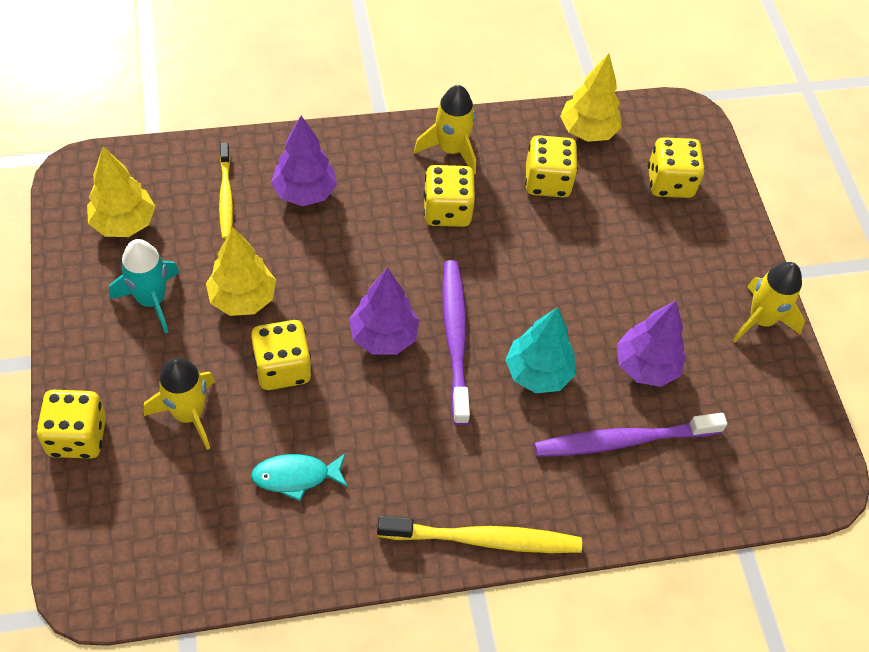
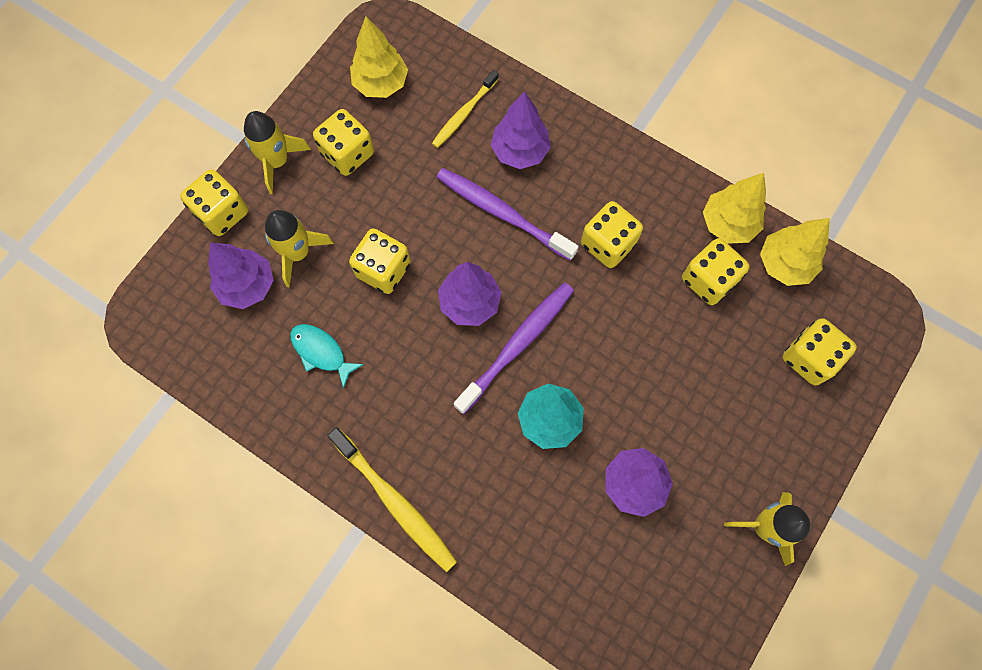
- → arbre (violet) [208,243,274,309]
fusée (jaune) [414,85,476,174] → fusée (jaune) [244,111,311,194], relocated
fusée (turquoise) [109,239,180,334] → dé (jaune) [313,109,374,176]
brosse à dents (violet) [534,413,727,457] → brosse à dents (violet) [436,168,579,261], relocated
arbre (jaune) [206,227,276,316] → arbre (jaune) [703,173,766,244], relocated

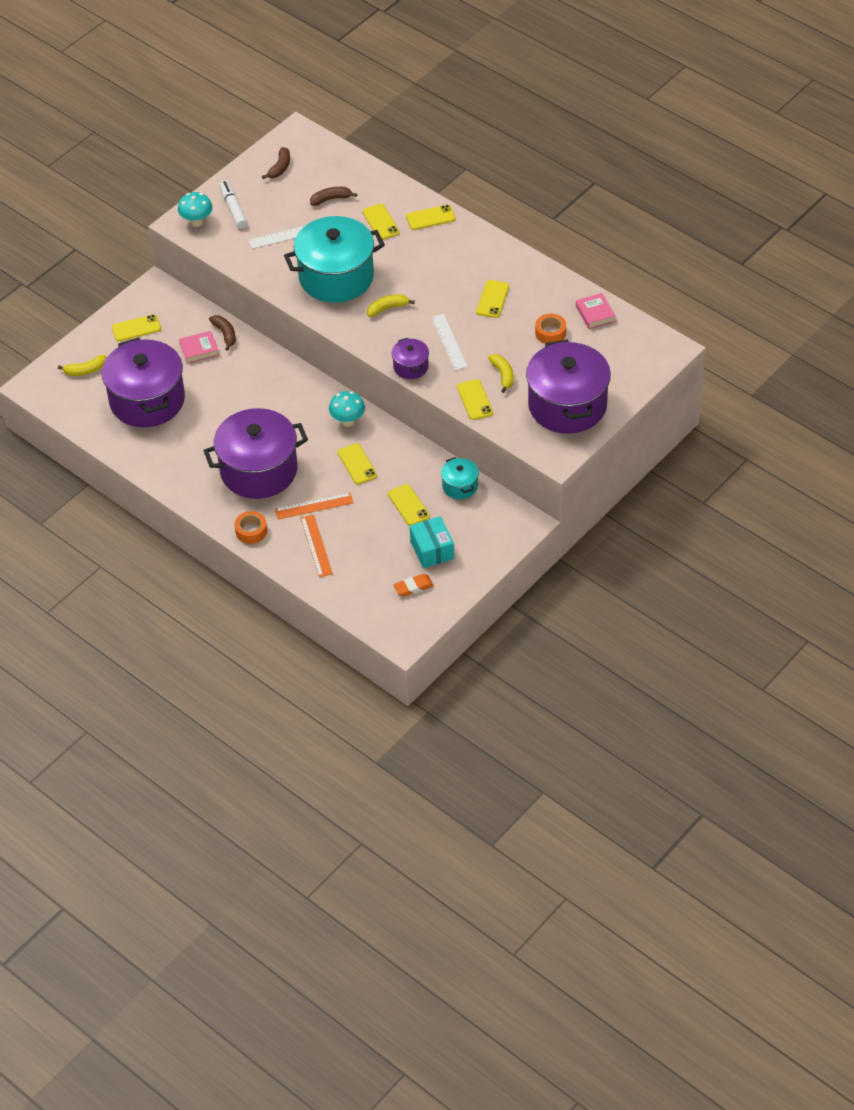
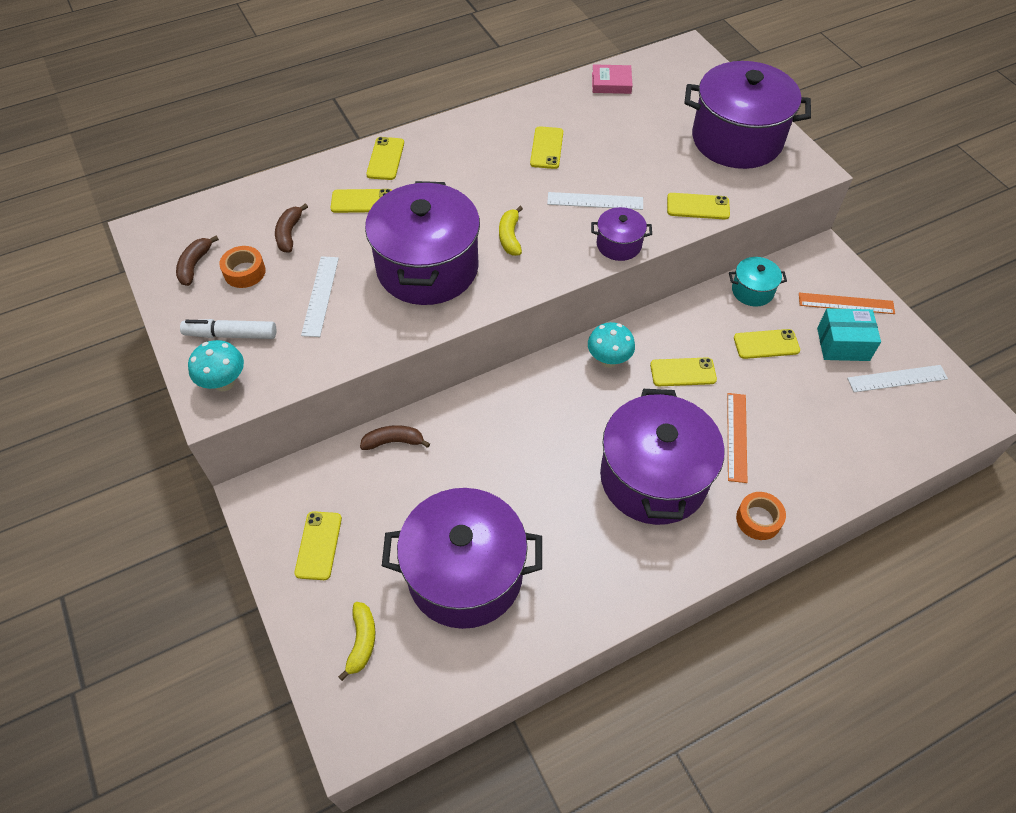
banane (marron) [262,147,290,179] → banane (marron) [176,236,219,286], 120 degrees counterclockwise
ruban adhésif (orange) [535,314,566,344] → ruban adhésif (orange) [219,246,266,288], relocated
marmite (turquoise) [284,216,385,303] → marmite (violet) [365,181,480,305]
téléphone (jaune) [476,280,509,318] → téléphone (jaune) [530,126,563,169], 60 degrees clockwise
règle (orange) [300,515,333,577] → règle (orange) [799,293,895,314], relocated
gomme (orange) [393,574,434,597] → règle (blanc) [847,365,948,392]
livre (rose) [179,331,219,364] → -
banane (jaune) [488,354,514,393] → -

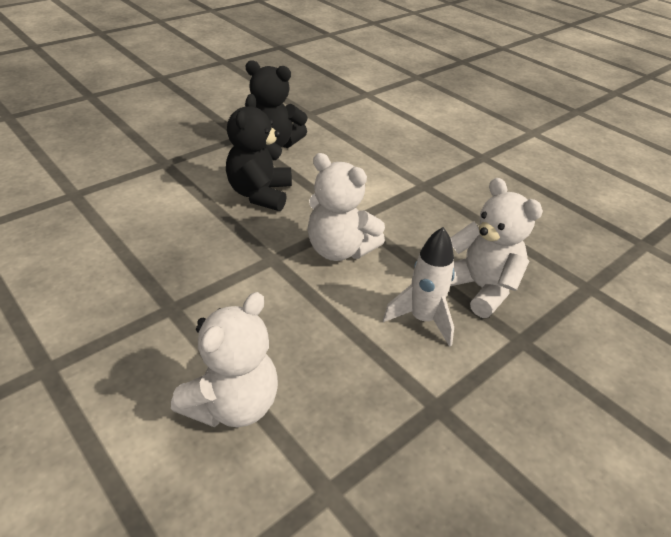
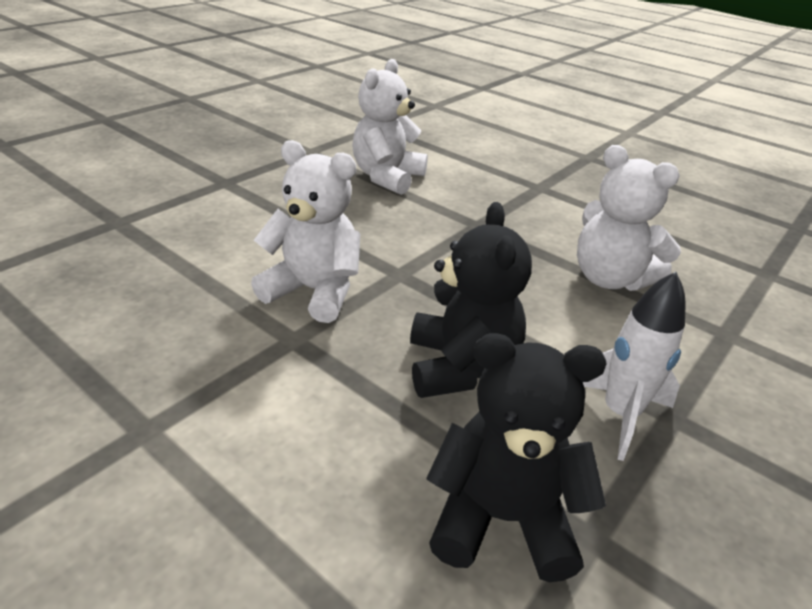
ours en peluche (blanc) [450,178,543,318] → ours en peluche (blanc) [577,145,681,291], relocated
fusée (blanc) [383,227,455,347] → fusée (blanc) [583,272,685,461], relocated

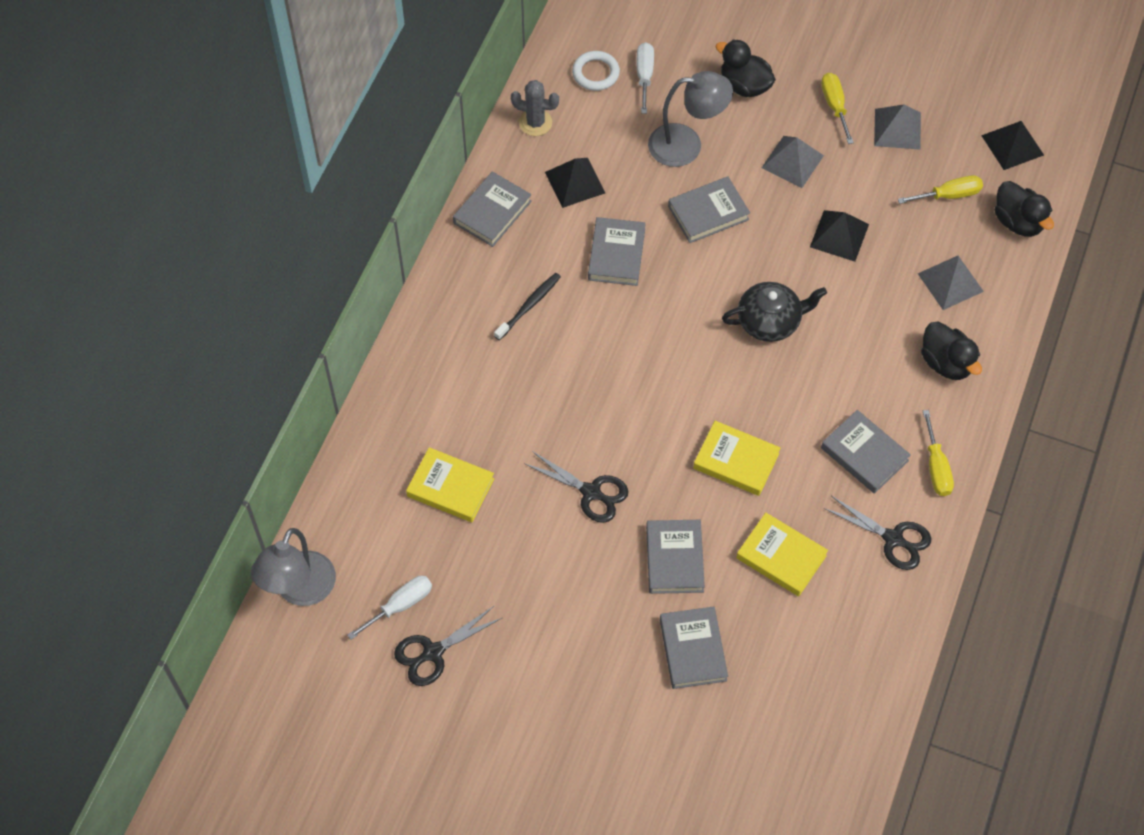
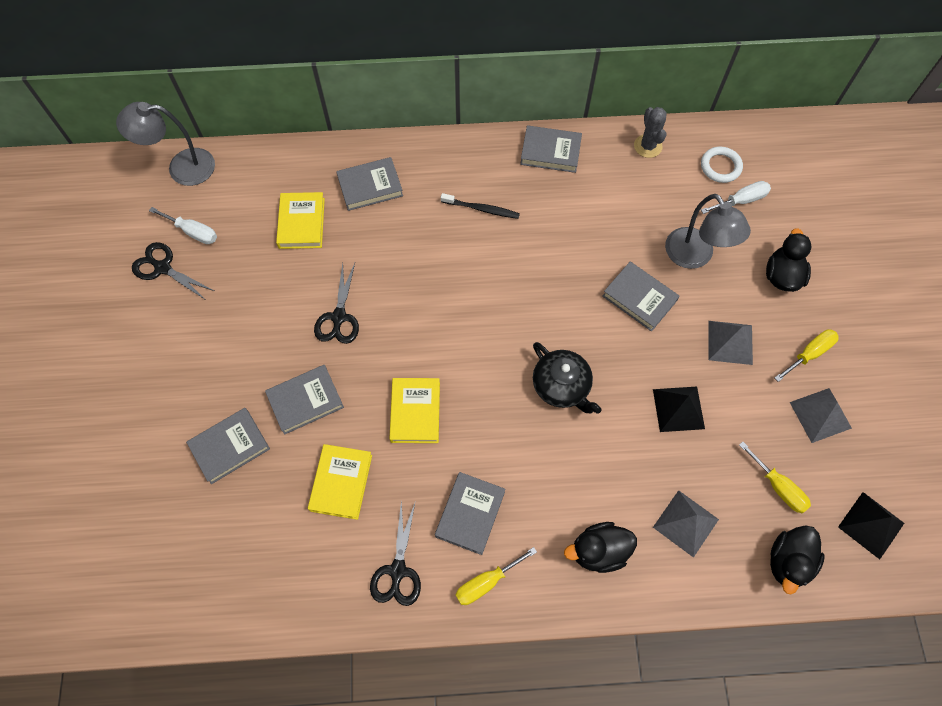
livre (gris) [588,217,646,286] → livre (gris) [336,157,403,211], relocated
canard (noir) [921,321,982,380] → canard (noir) [564,522,637,573], 45 degrees clockwise
pyramide (noir) [545,158,605,208] → -

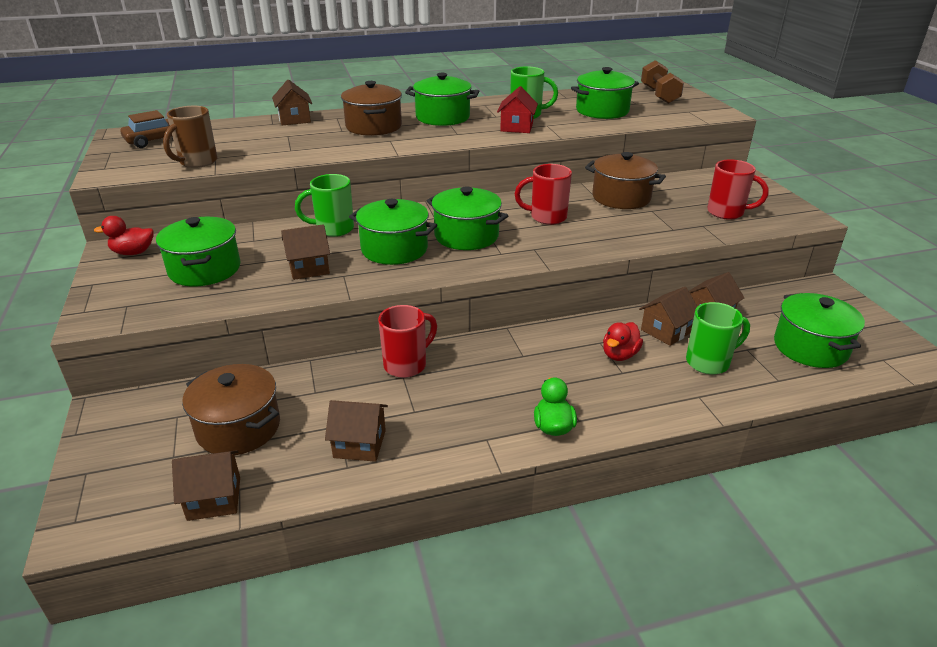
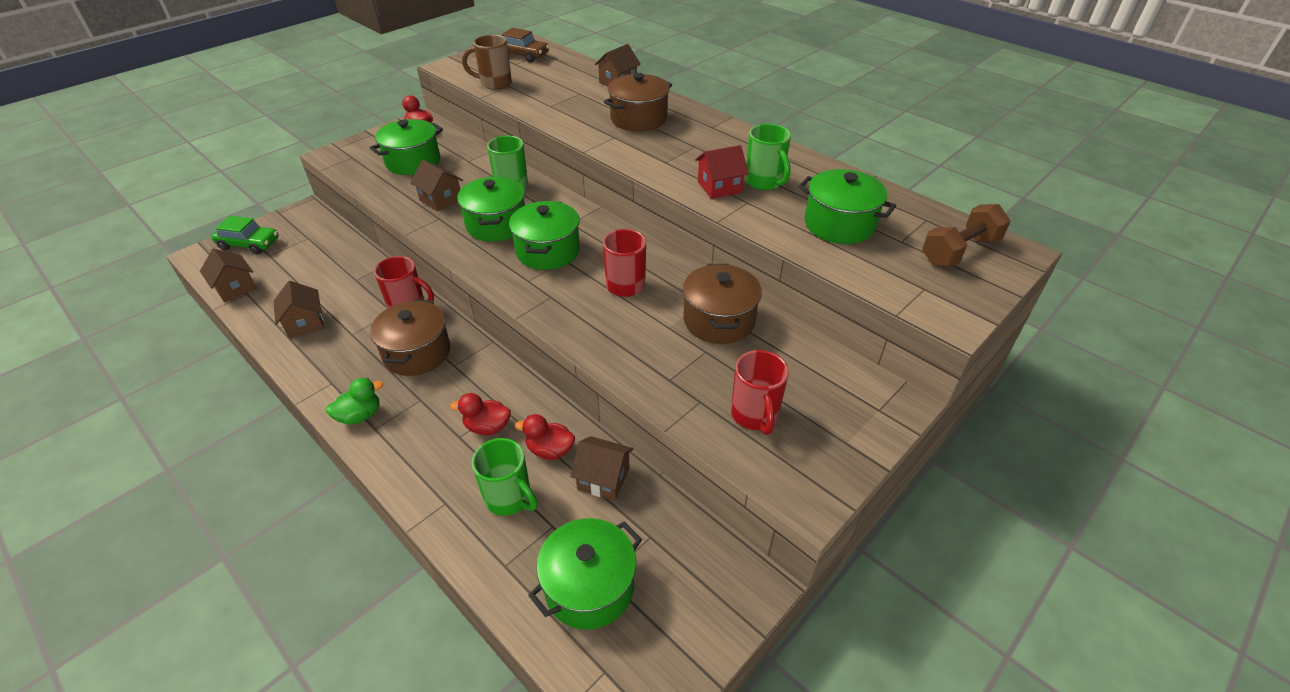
- → voiture (vert) [211,216,279,254]
marmite (marron) [182,364,280,455] → marmite (marron) [370,299,450,376], relocated
maison (marron) [639,287,698,346] → canard (rouge) [515,414,575,460]
marmite (vert) [405,73,479,126] → -

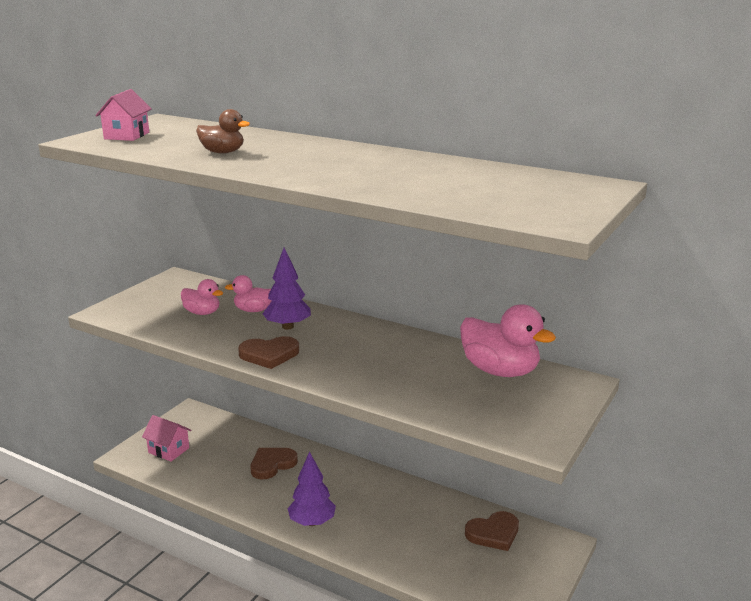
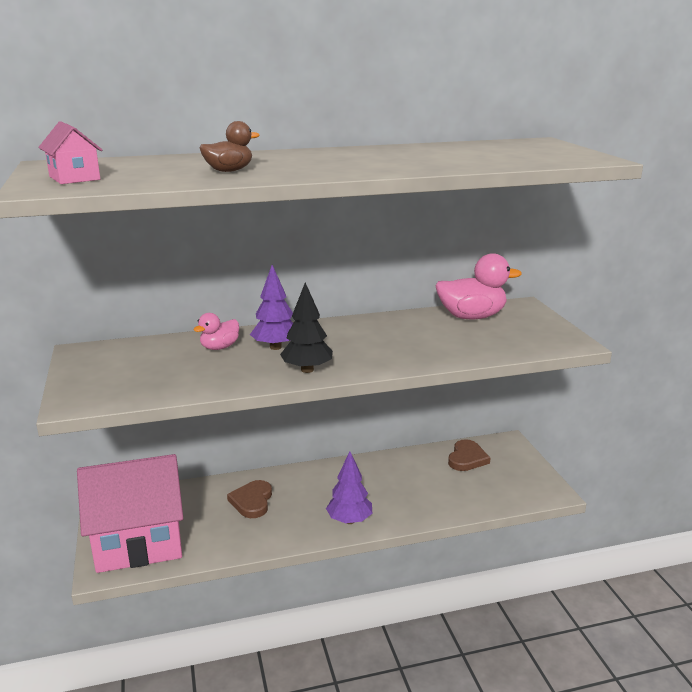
maison (rose) [142,415,191,462] → maison (rose) [77,454,183,573], x2.30
cœur (marron) [238,336,299,369] → arbre (noir) [280,282,333,373]
canard (rose) [181,279,223,315] → -

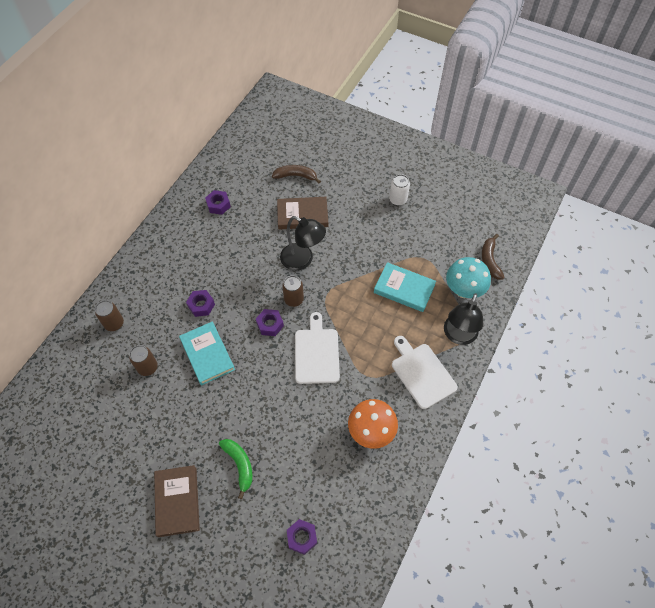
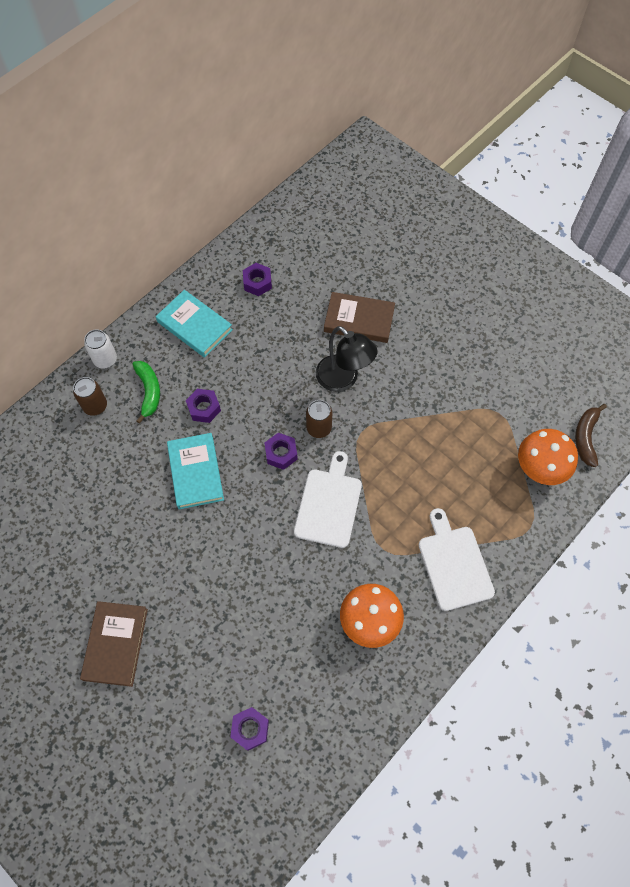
canette (blanc) [389,174,410,206] → canette (blanc) [84,330,117,368], relocated
banane (vert) [219,439,253,499] → banane (vert) [132,361,160,424], relocated
livre (turquoise) [374,262,436,312] → livre (turquoise) [156,290,233,358], relocated
champignon (turquoise) [446,257,491,298] → champignon (orange) [518,429,578,485]
canette (marron) [129,345,158,376] → -
banane (marron) [272,165,321,183] → -
lampe (noir) [444,293,483,345] → -

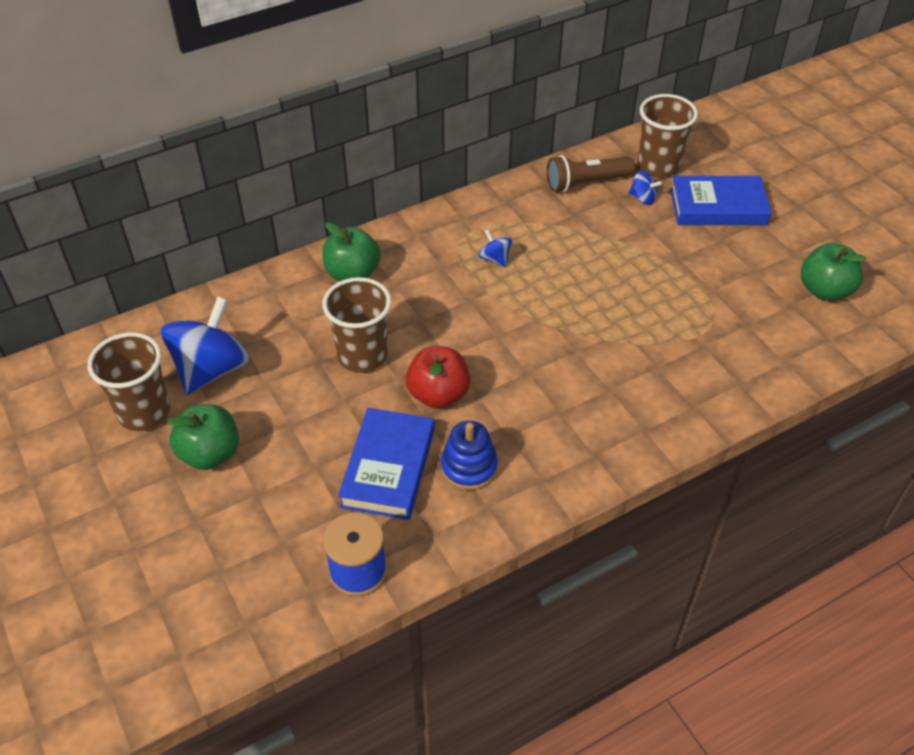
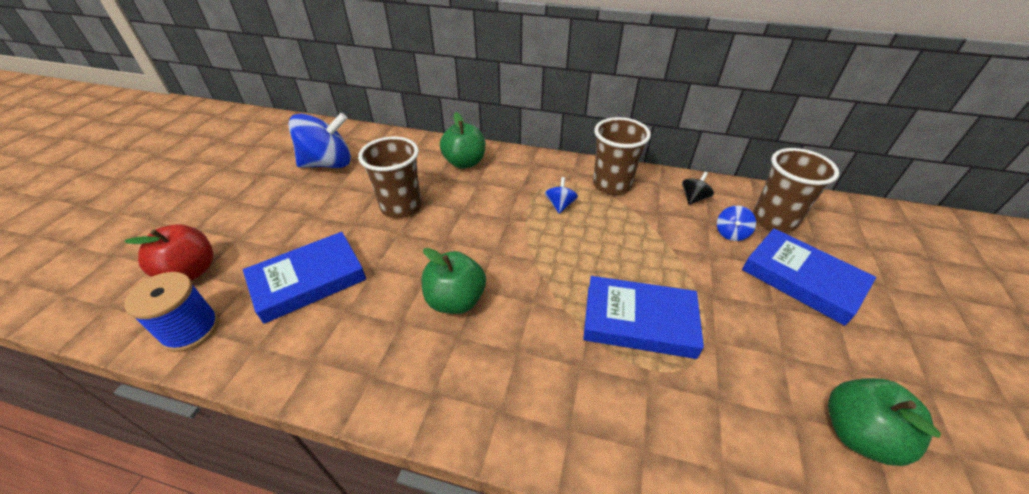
pomme (rouge) [406,346,470,409] → pomme (rouge) [124,224,213,281], relocated
pomme (vert) [167,404,239,470] → pomme (vert) [422,248,486,314], relocated
- → livre (bleu) [583,276,704,359]
gobelet (marron) [88,333,170,431] → gobelet (marron) [593,117,651,195], relocated
lampe de poche (marron) [547,155,635,192] → toupie (noir) [682,172,714,205]
toupie (bleu) [629,171,662,205] → toupie (bleu) [717,206,756,241], 45 degrees clockwise
jouet à empiler (bleu) [441,421,498,490] → -

